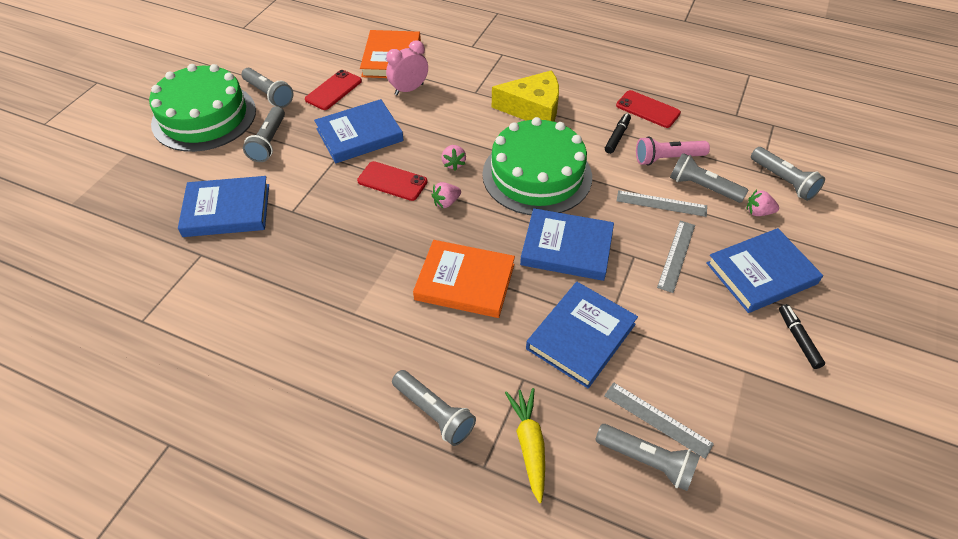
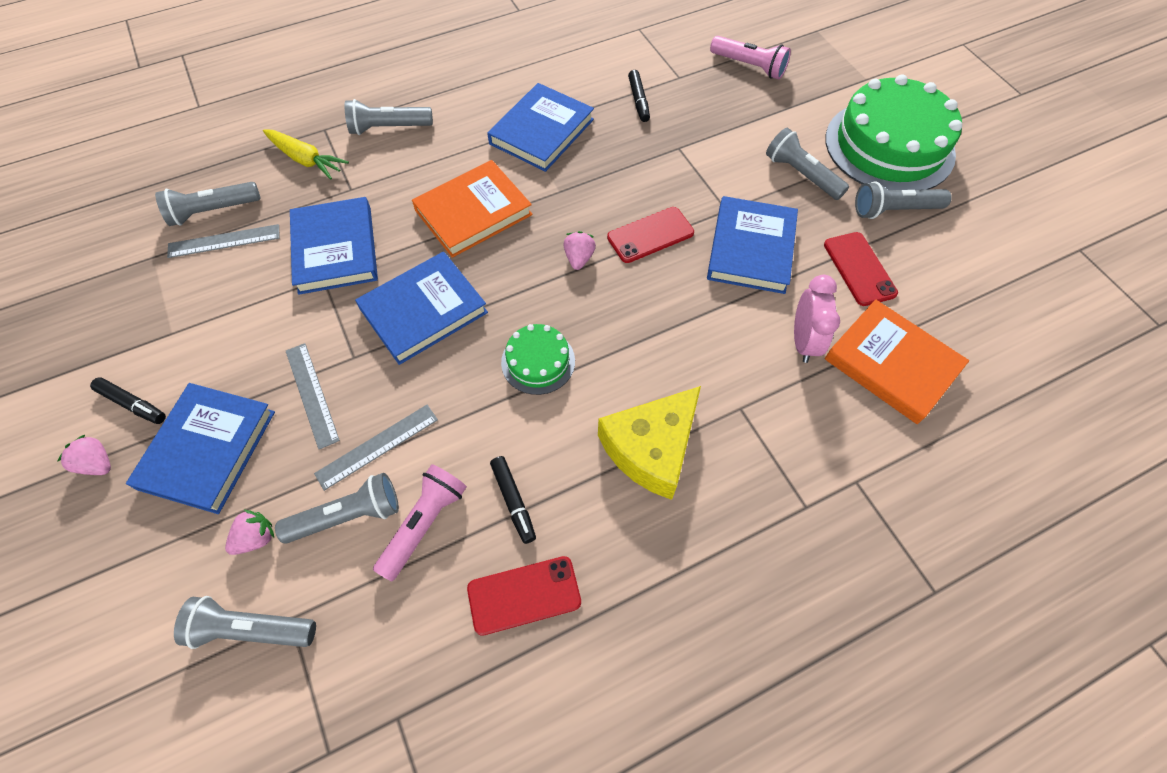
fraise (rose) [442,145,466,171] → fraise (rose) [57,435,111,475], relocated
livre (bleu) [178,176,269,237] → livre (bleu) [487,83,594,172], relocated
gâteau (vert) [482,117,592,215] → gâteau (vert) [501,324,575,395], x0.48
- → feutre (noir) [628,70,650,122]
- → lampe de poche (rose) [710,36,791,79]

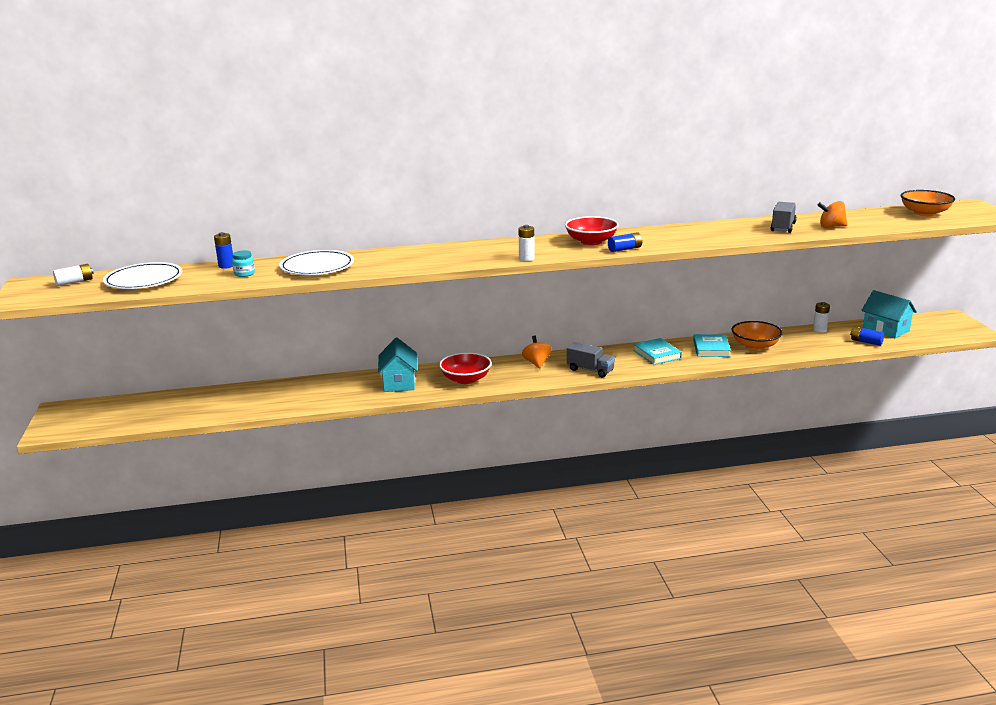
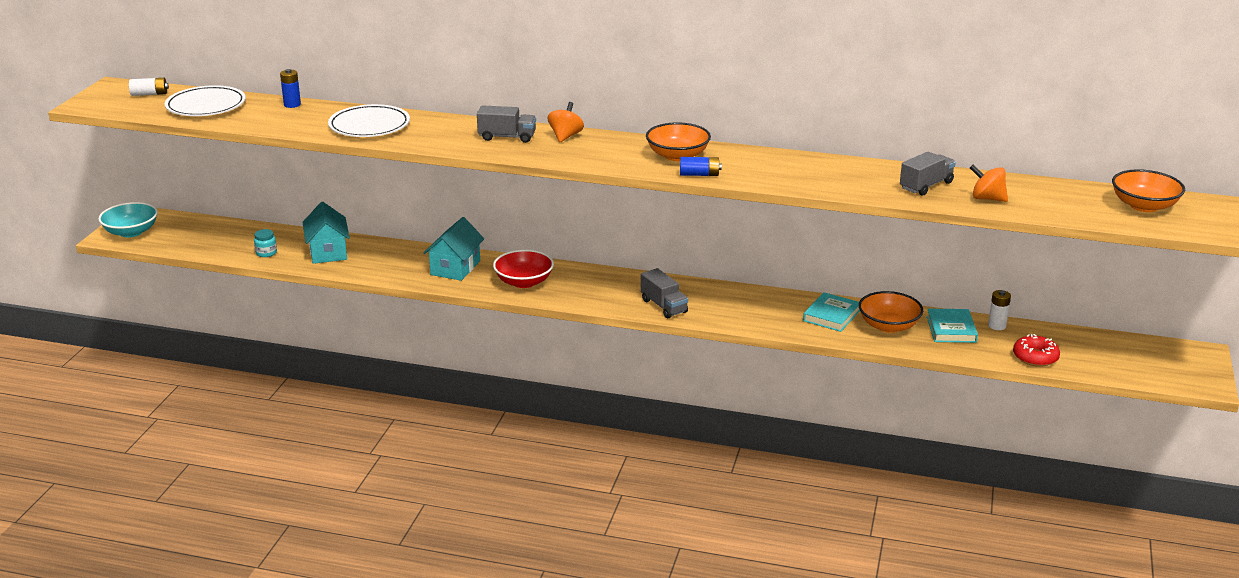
- → bol (turquoise) [98,202,158,238]
bocal (turquoise) [232,250,255,277] → bocal (turquoise) [254,229,277,257], relocated
maison (turquoise) [861,290,917,339] → maison (turquoise) [303,202,350,264], relocated
- → camion (gris) [477,105,536,143]
toupie (orange) [522,335,552,368] → toupie (orange) [547,102,584,142], relocated
bol (rouge) [565,216,619,245] → bol (orange) [646,122,711,161]
livre (turquoise) [633,338,682,365] → livre (turquoise) [927,309,978,343], relocated
pile (bleu) [850,327,884,346] → beignet (rouge) [1013,334,1060,367]
pile (blanc) [518,225,535,261] → -

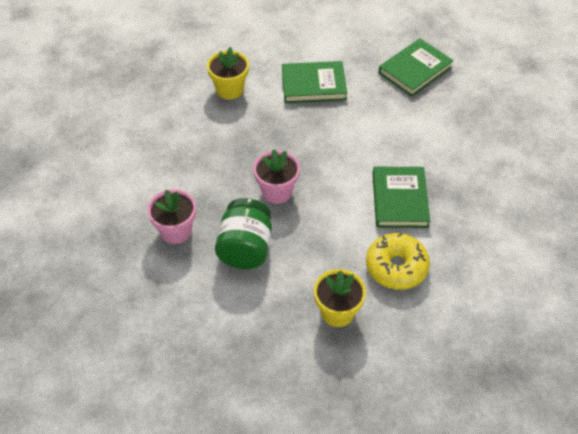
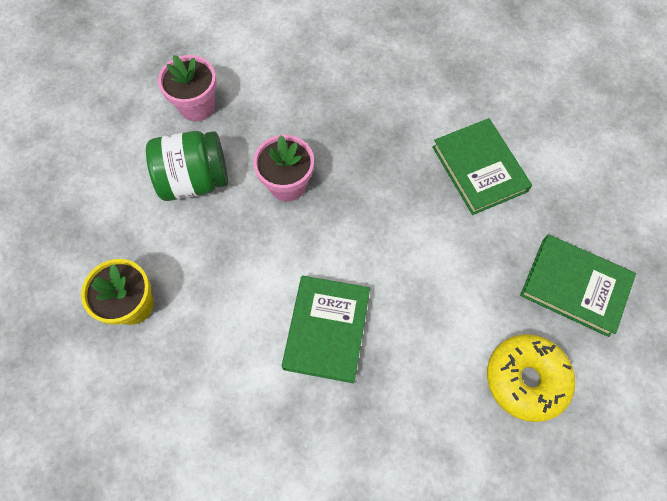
livre (vert) [373,167,430,228] → livre (vert) [282,275,370,383], 60 degrees counterclockwise
beignet (jaune) [366,233,430,290] → beignet (jaune) [487,334,575,422], relocated
pot de fleurs (jaune) [207,47,249,100] → -

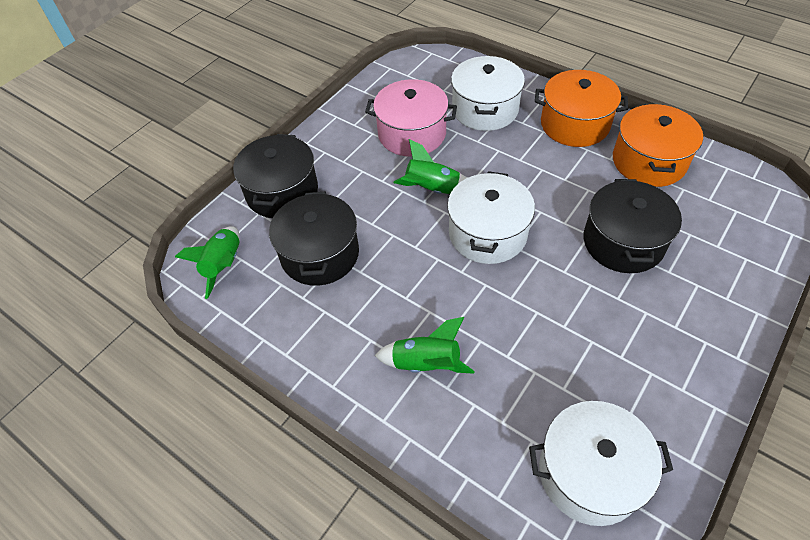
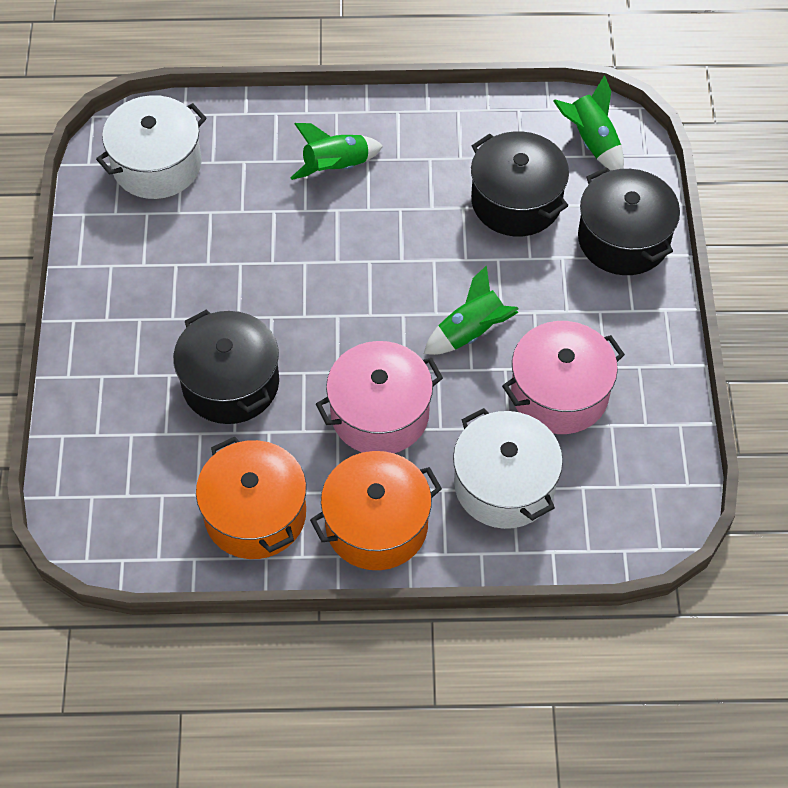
- → marmite (rose) [316,341,443,453]
marmite (blanc) [447,171,535,264] → -

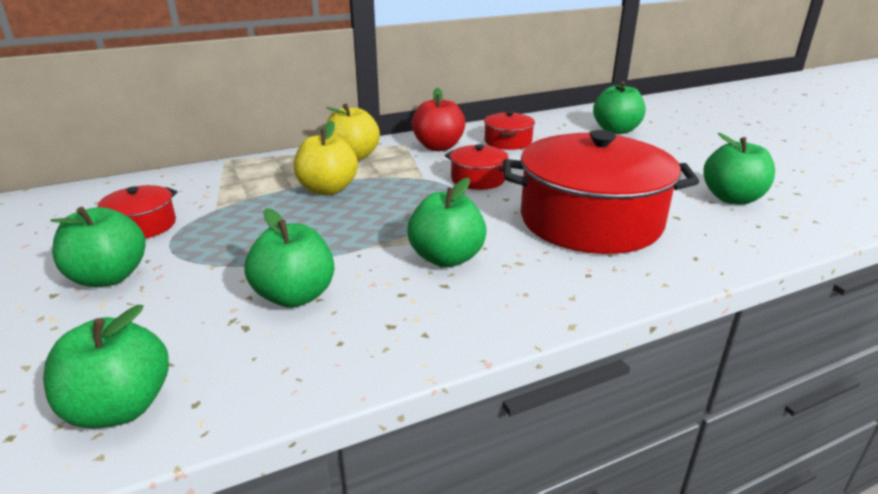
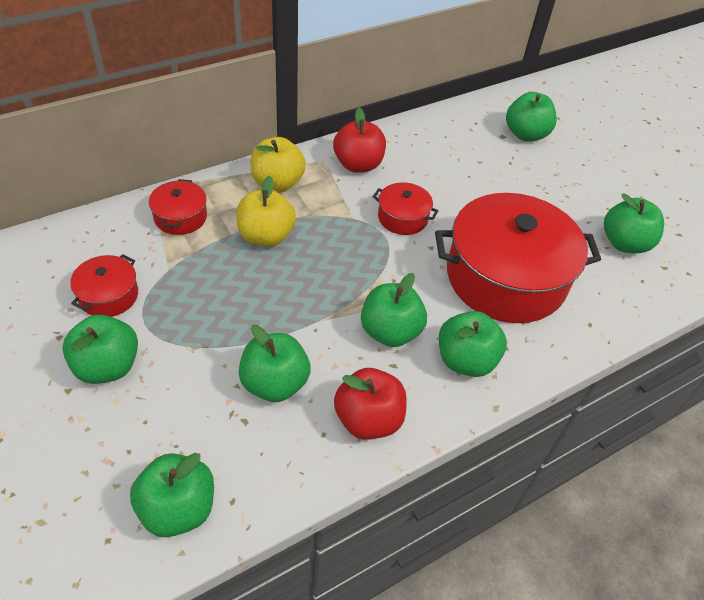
marmite (rouge) [484,111,535,150] → marmite (rouge) [149,179,207,235], relocated
- → pomme (rouge) [334,368,406,440]
- → pomme (vert) [439,311,507,377]

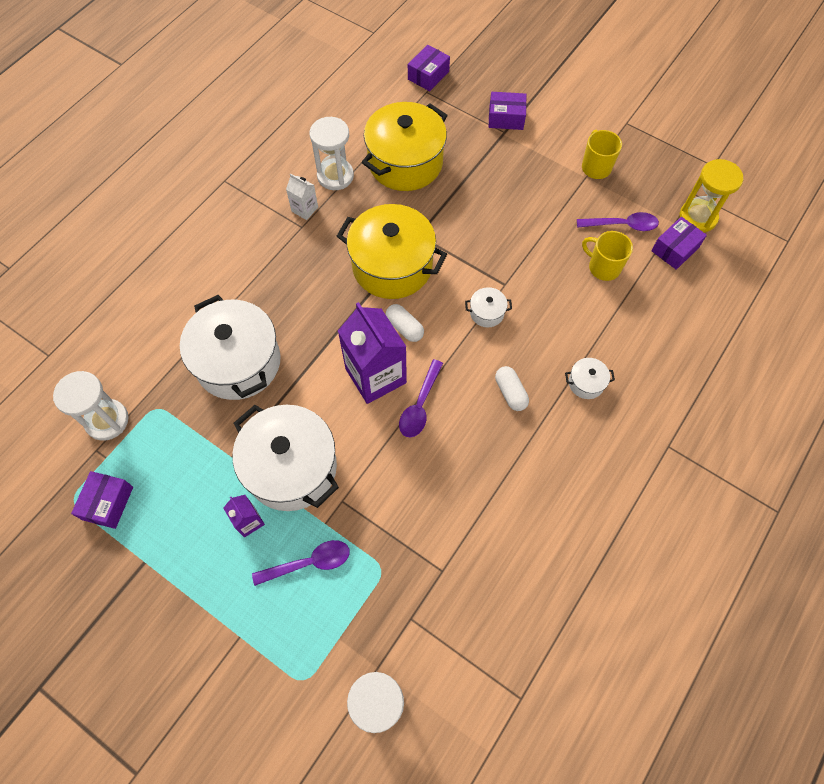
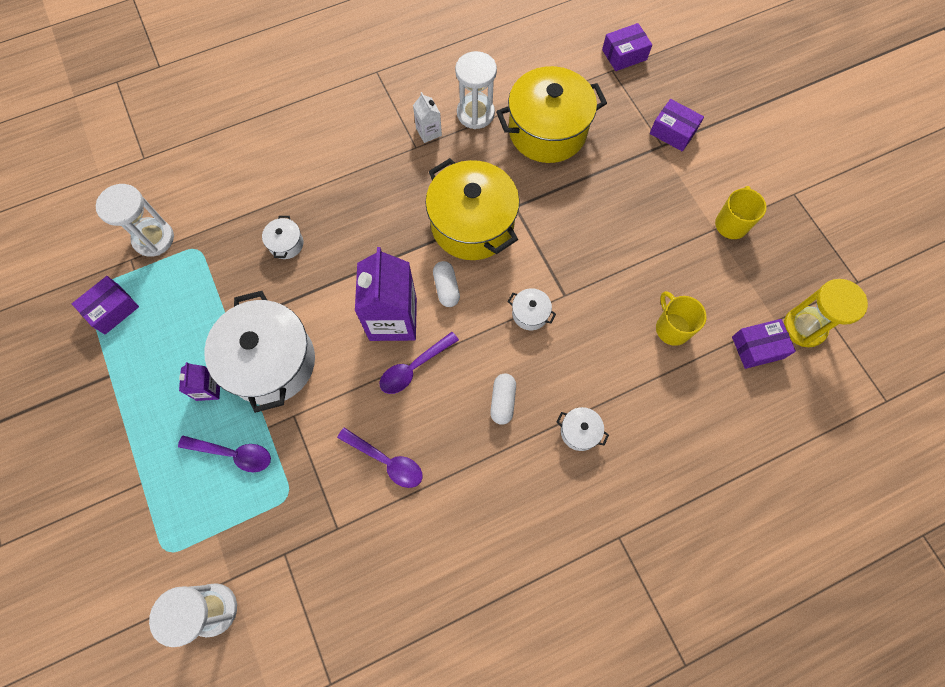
marmite (blanc) [180,295,280,400] → marmite (blanc) [262,216,303,259], x0.42
cuillère (violet) [577,212,659,231] → cuillère (violet) [337,428,423,488], relocated

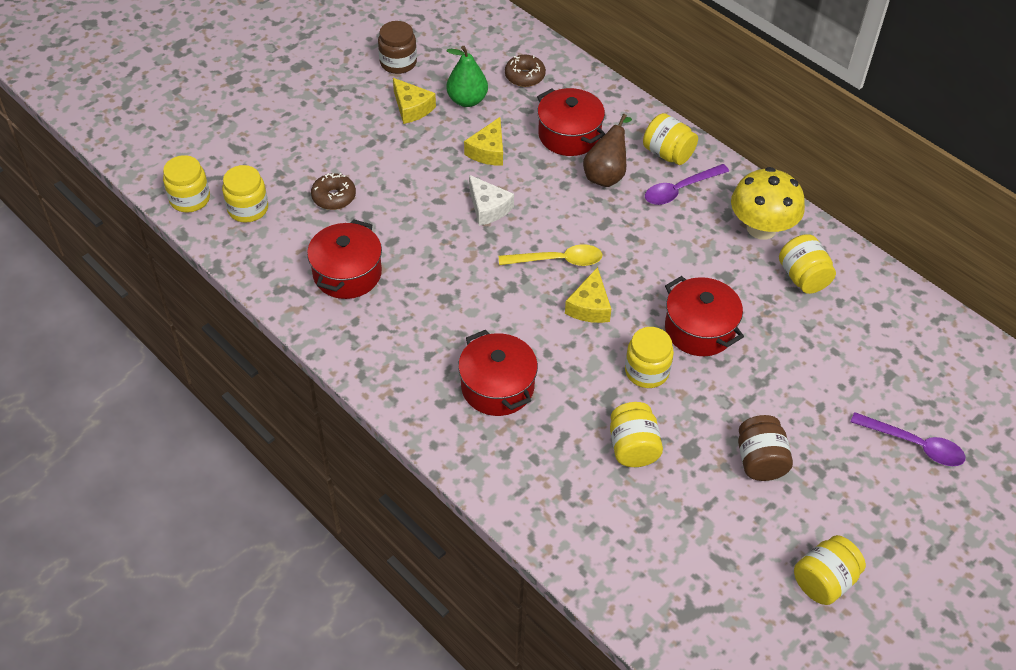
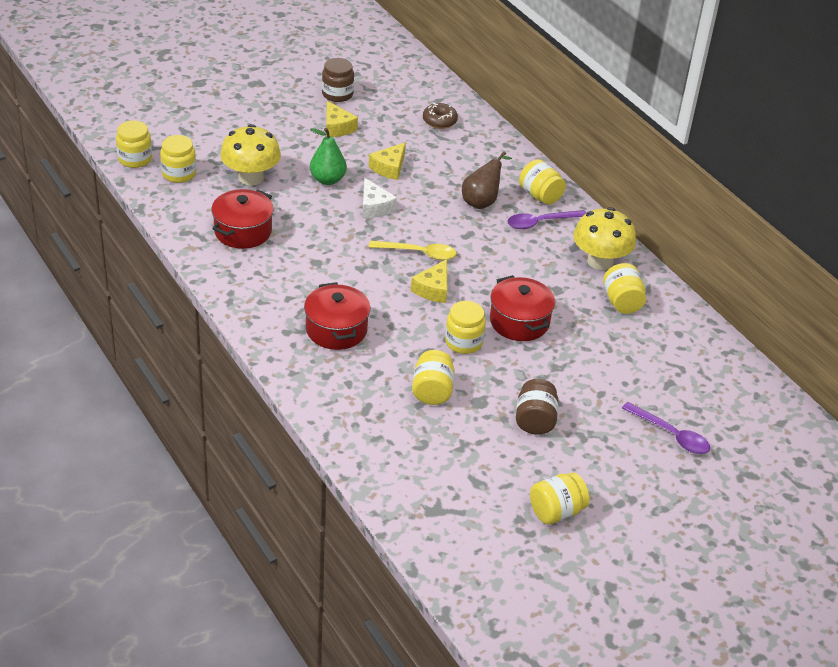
beignet (marron) [311,173,356,210] → champignon (jaune) [220,124,281,186]
poire (vert) [446,46,488,107] → poire (vert) [310,128,347,185], relocated
marmite (rouge) [537,88,605,156] → -

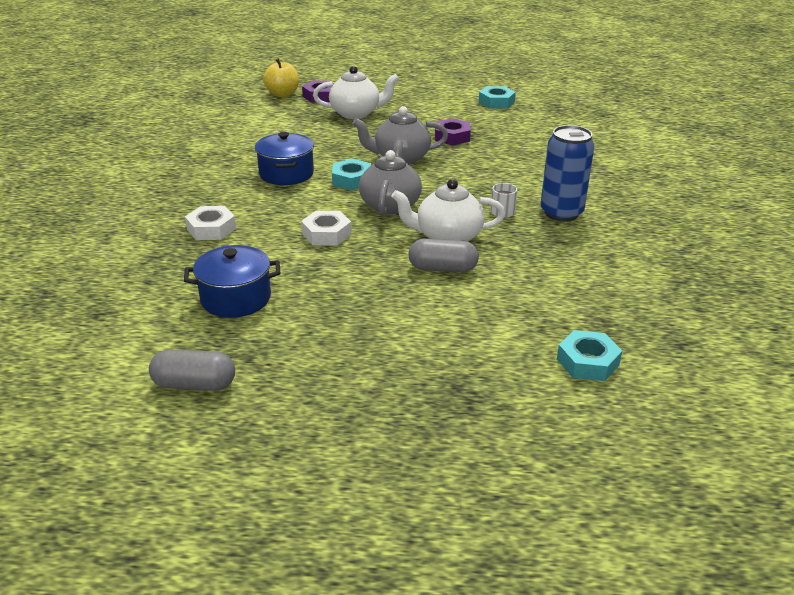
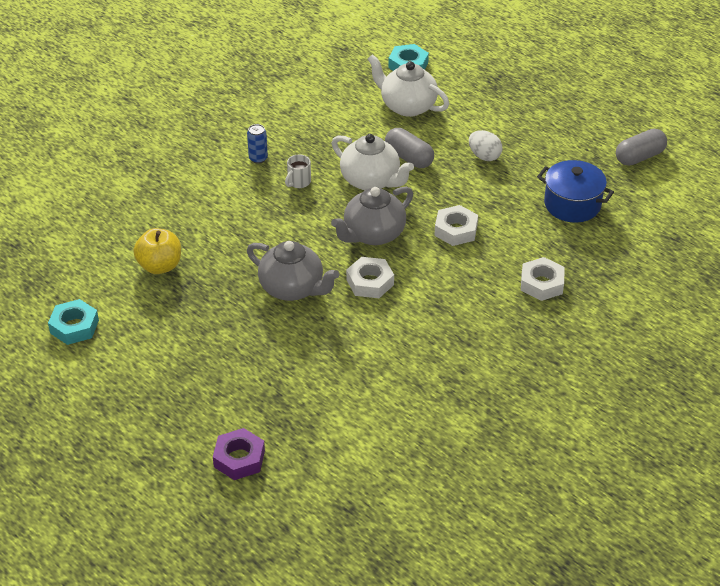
pomme (jaune) [263,58,299,97] → pomme (jaune) [133,228,181,274], relocated
canette (bleu) [541,125,594,222] → canette (bleu) [247,124,268,164], x0.47
écrou (turquoise) [332,159,371,190] → écrou (blanc) [346,257,394,298]
théière (blanc) [313,66,399,119] → théière (blanc) [368,54,449,117], relocated
- → œuf (blanc) [469,130,503,161]
gélule (gris) [149,350,235,391] → gélule (gris) [616,129,667,166], 75 degrees counterclockwise
marmite (bleu) [255,132,314,185] → -
écrou (violet) [435,118,471,145] → -

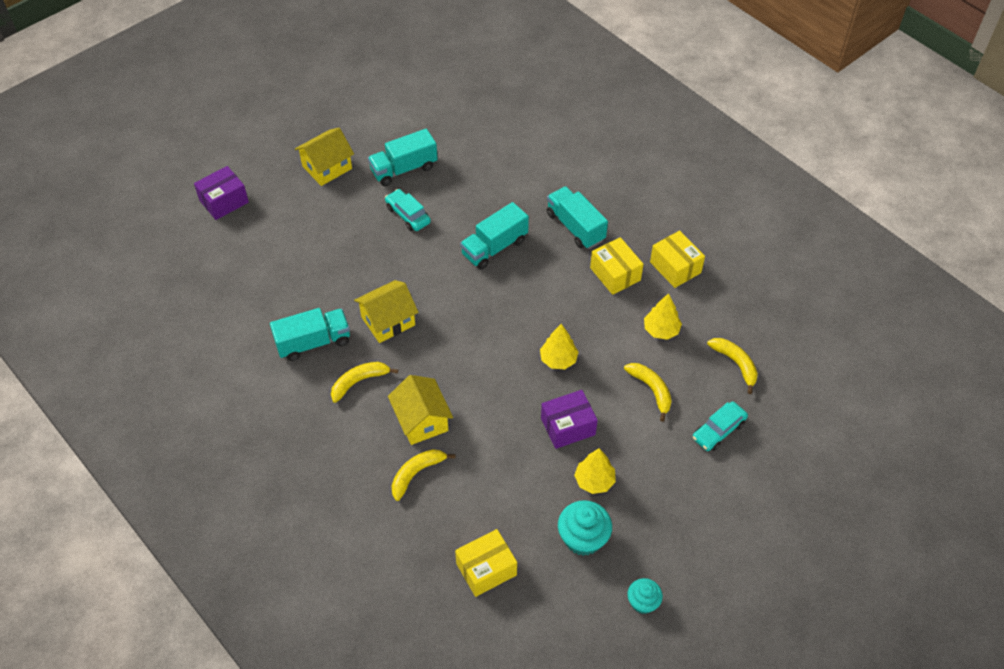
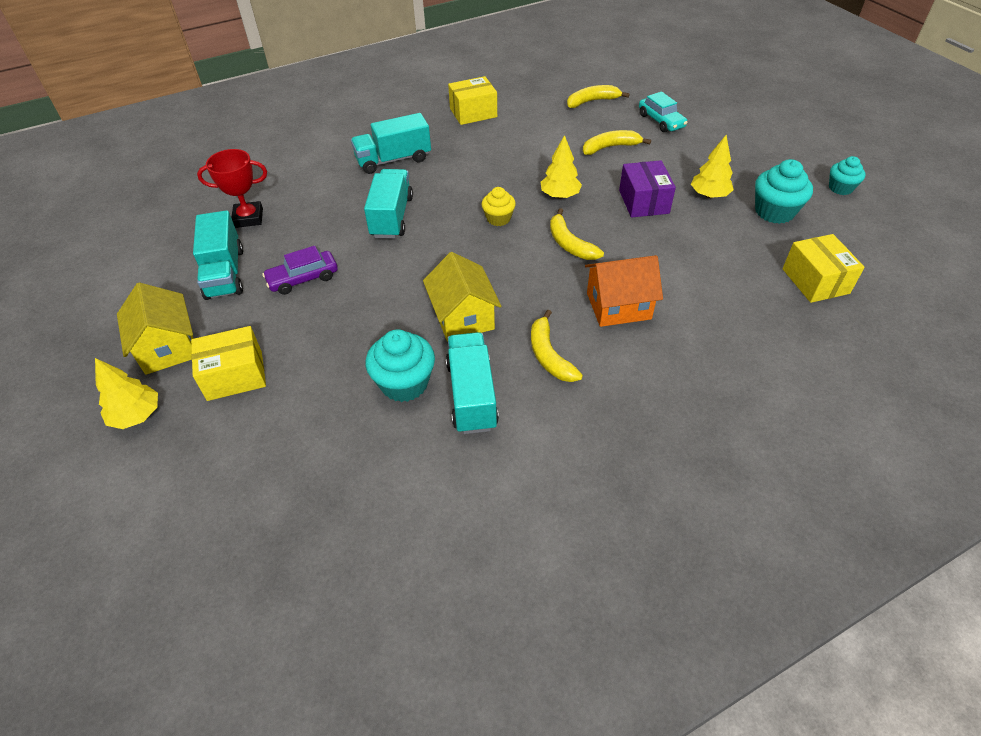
arbre (jaune) [644,293,682,340] → arbre (jaune) [95,358,158,429], relocated
boîte (jaune) [590,237,643,295] → boîte (jaune) [191,326,266,401], relocated
- → trophée (rouge) [197,149,267,228]
voiture (turquoise) [385,189,431,231] → voiture (violet) [262,246,338,295]
camion (turquoise) [460,202,529,270] → camion (turquoise) [364,169,413,239], 150 degrees counterclockwise
- → muffin (turquoise) [366,329,435,402]
- → muffin (jaune) [482,187,516,226]
banane (jaune) [392,449,455,501] → banane (jaune) [550,208,604,260], relocated
maison (jaune) [388,375,453,445] → maison (orange) [585,255,663,327]
boîte (violet) [194,166,249,220] → -

